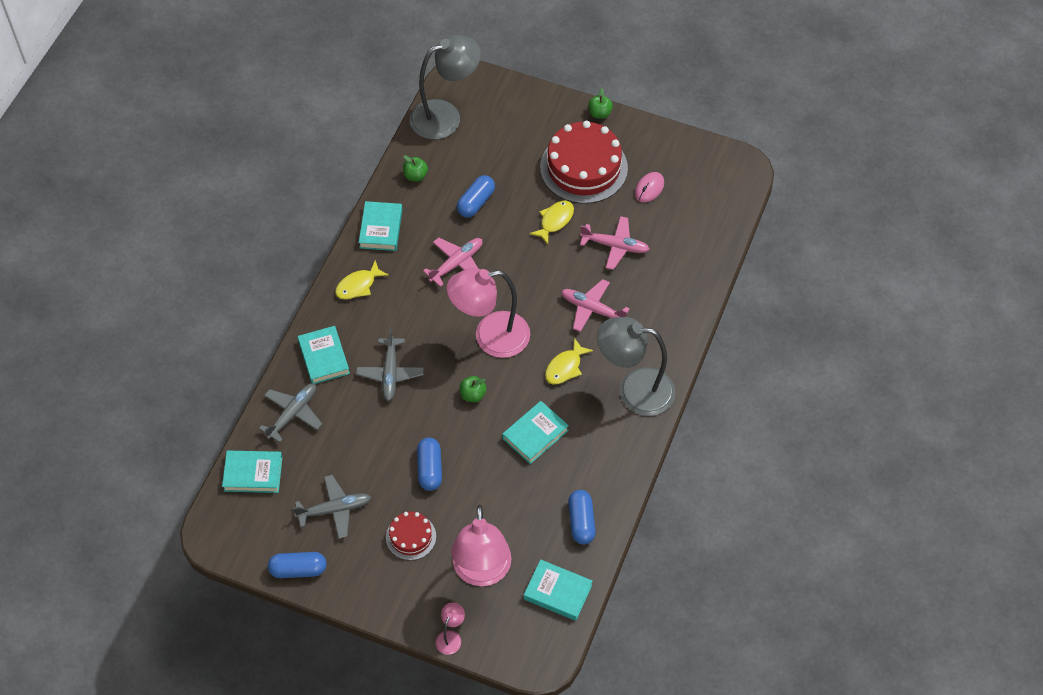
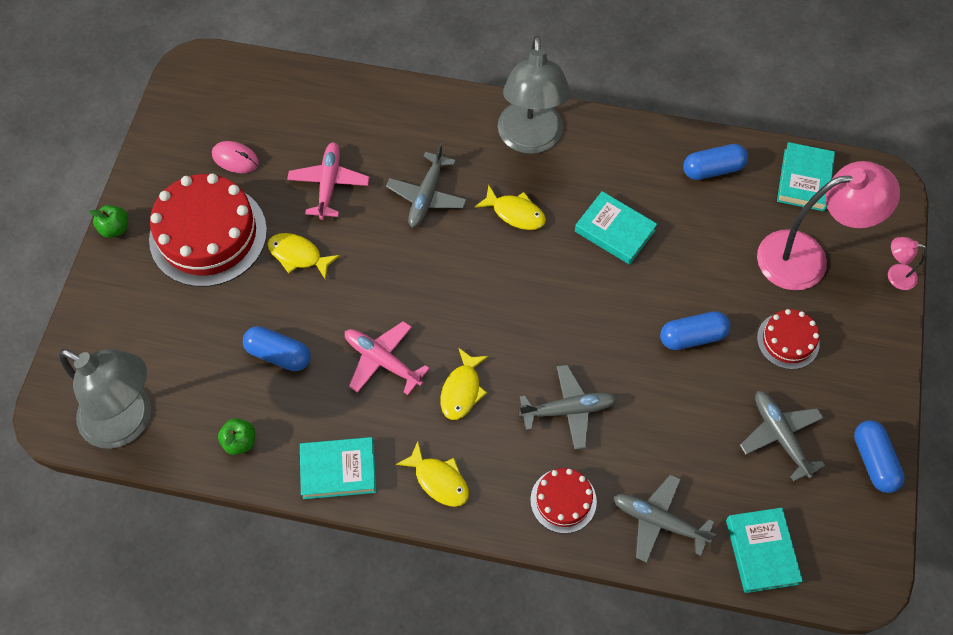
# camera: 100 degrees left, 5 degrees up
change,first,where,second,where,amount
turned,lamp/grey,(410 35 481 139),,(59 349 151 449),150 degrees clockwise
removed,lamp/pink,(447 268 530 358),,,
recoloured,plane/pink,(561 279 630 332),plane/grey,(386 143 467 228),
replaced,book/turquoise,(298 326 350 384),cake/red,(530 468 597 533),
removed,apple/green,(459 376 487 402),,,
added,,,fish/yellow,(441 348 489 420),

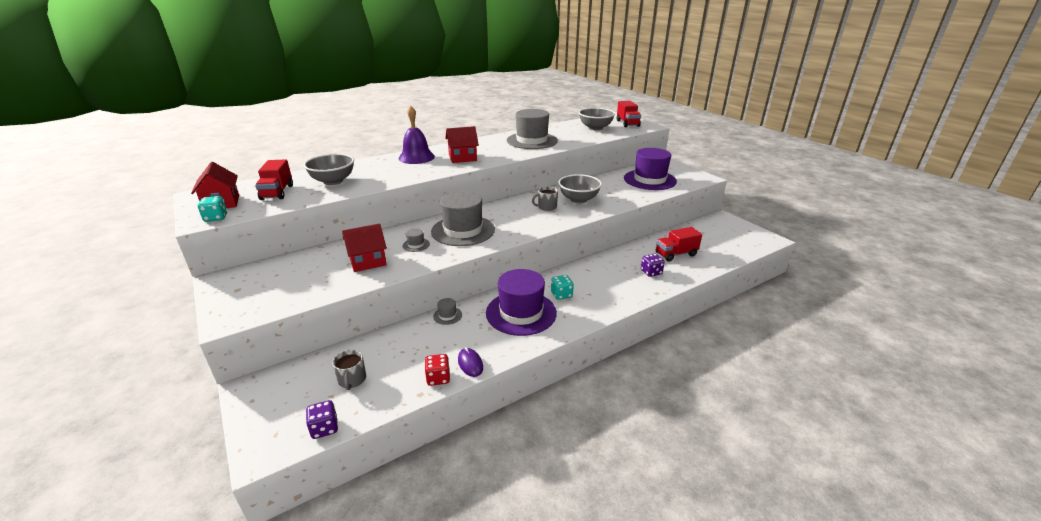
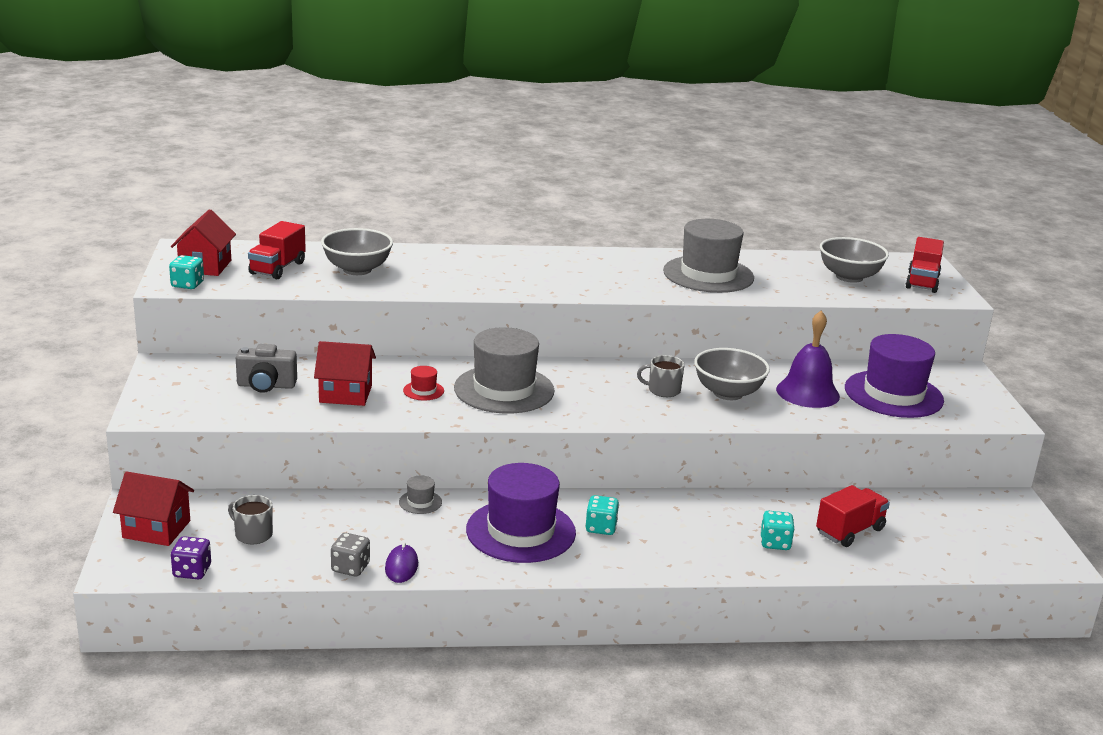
# camera: 25 degrees right, 5 degrees down
change,first,where,second,where,amount
moved,bell/purple,(399 106 435 164),,(776 310 840 408),
moved,house/red,(445 126 479 163),,(113 471 194 546),
turned,truck/red,(656 227 702 262),,(816 485 890 547),135 degrees clockwise
recoloured,hat/grey,(403 228 430 252),hat/red,(403 366 444 400),
recoloured,dice/purple,(641 254 665 277),dice/turquoise,(760 511 794 550),
turned,mug/grey,(332 350 366 390),,(228 495 273 544),105 degrees clockwise
recoloured,dice/red,(425 354 450 386),dice/grey,(331 533 370 577),
added,,,camera/grey,(236 344 297 393),

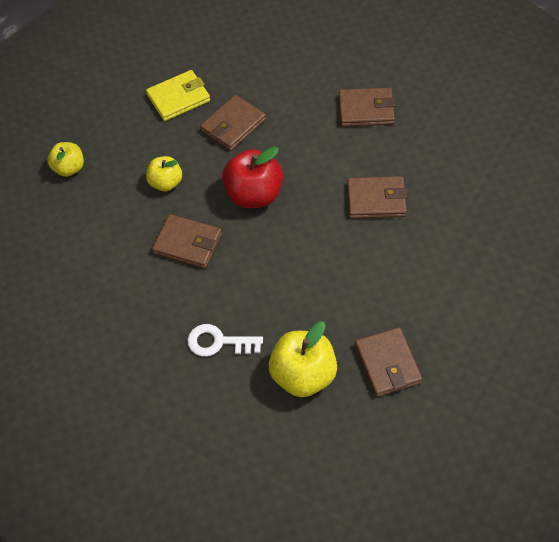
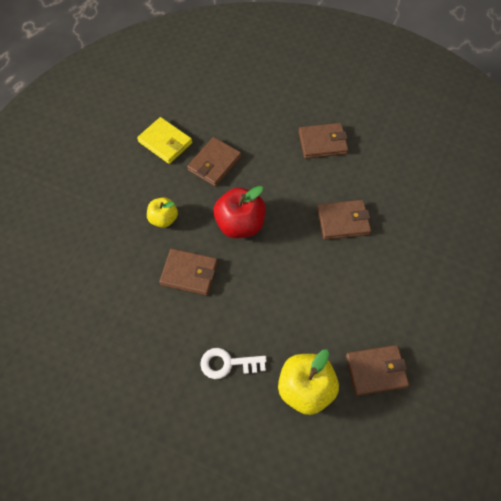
# camera: 10 degrees left, 5 degrees up
change,first,where,second,where,amount
turned,wallet/yellow,(146 70 210 121),,(137 117 192 164),75 degrees clockwise
removed,apple/yellow,(48 142 84 177),,,
turned,wallet/brown,(355 327 422 397),,(346 345 409 396),75 degrees counterclockwise

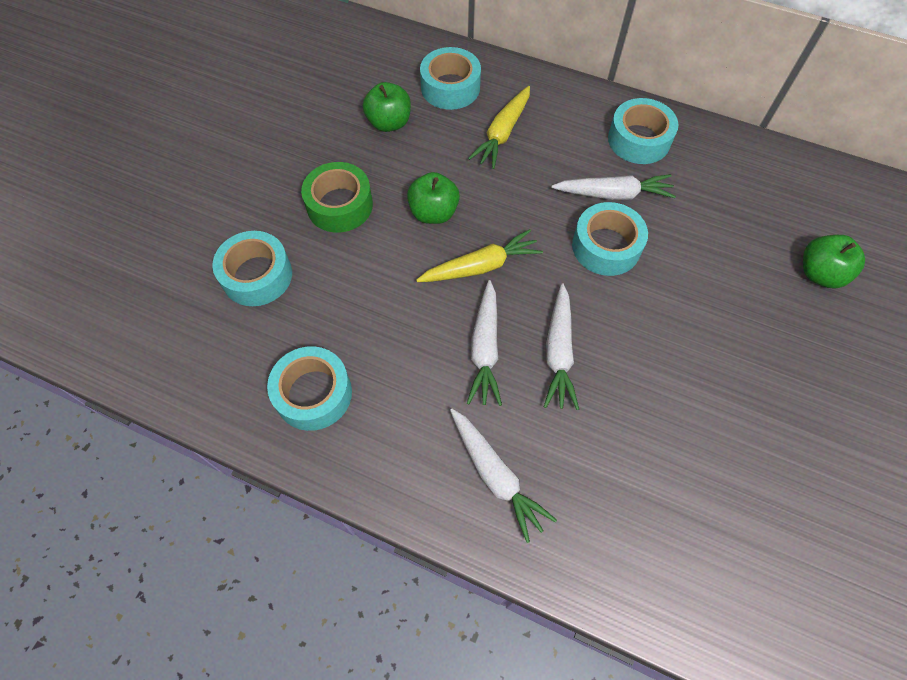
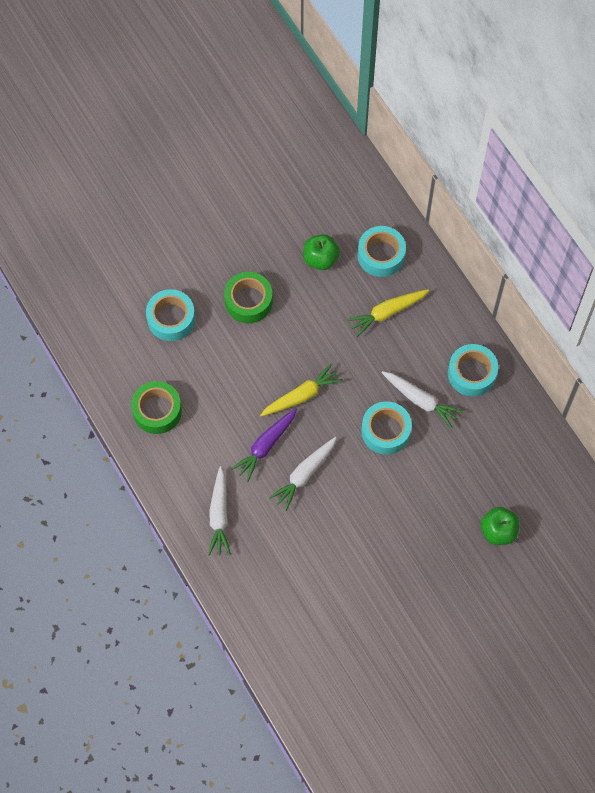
# camera: 35 degrees right, 5 degrees up
change,first,where,second,where,amount
removed,apple/green,(407 172 460 224),,,
turned,carrot/yellow,(416 229 543 282),,(260 363 343 416),45 degrees counterclockwise
recoloured,carrot/white,(467 280 502 406),carrot/purple,(231 408 297 482),
recoloured,tape/turquoise,(267 347 352 431),tape/green,(131 381 182 434),

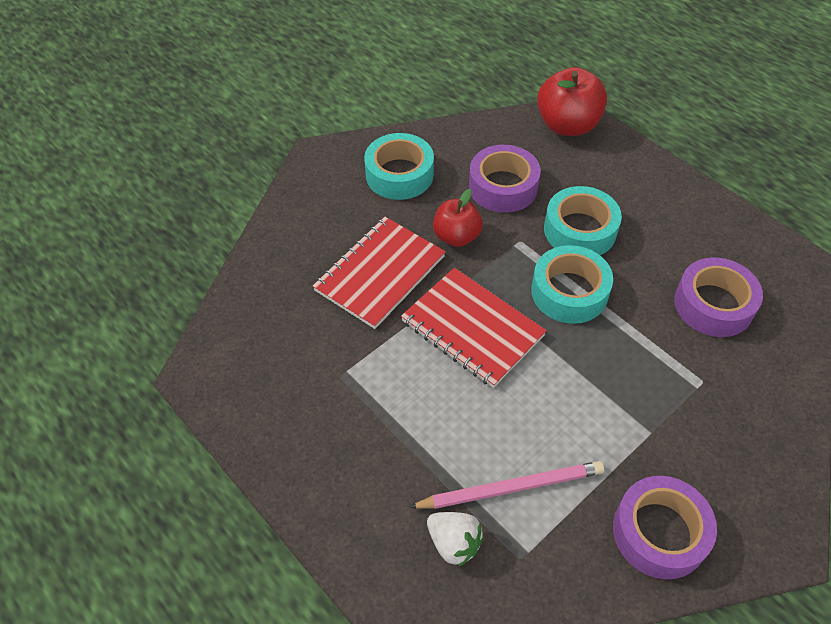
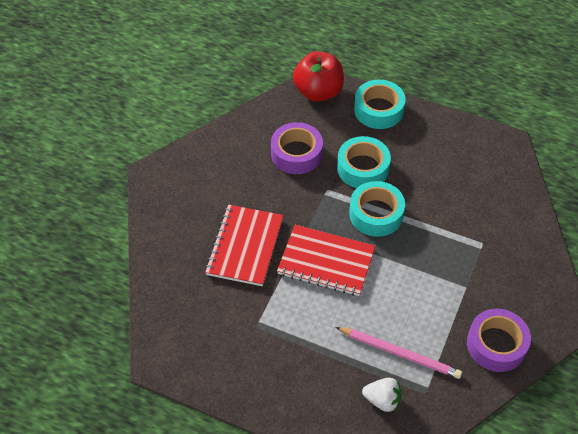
# camera: 25 degrees left, 0 degrees up
change,first,where,second,where,amount
moved,tape/turquoise,(364 133 434 200),,(354 80 406 129),
removed,apple/red,(433 189 483 247),,,
removed,tape/purple,(674 258 763 337),,,
turned,pencil/pink,(409 461 604 509),,(336 327 462 379),60 degrees clockwise

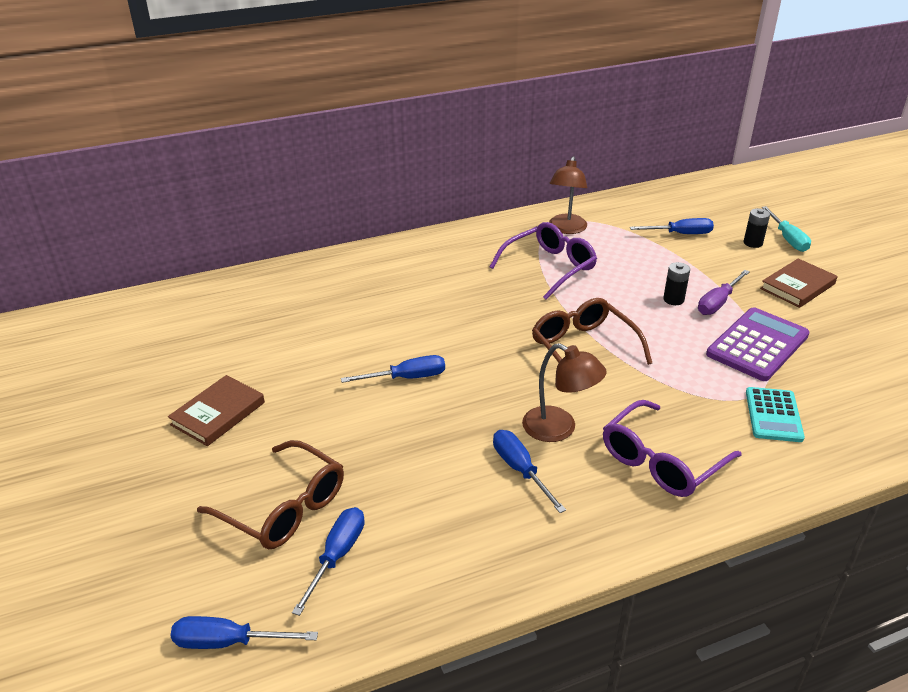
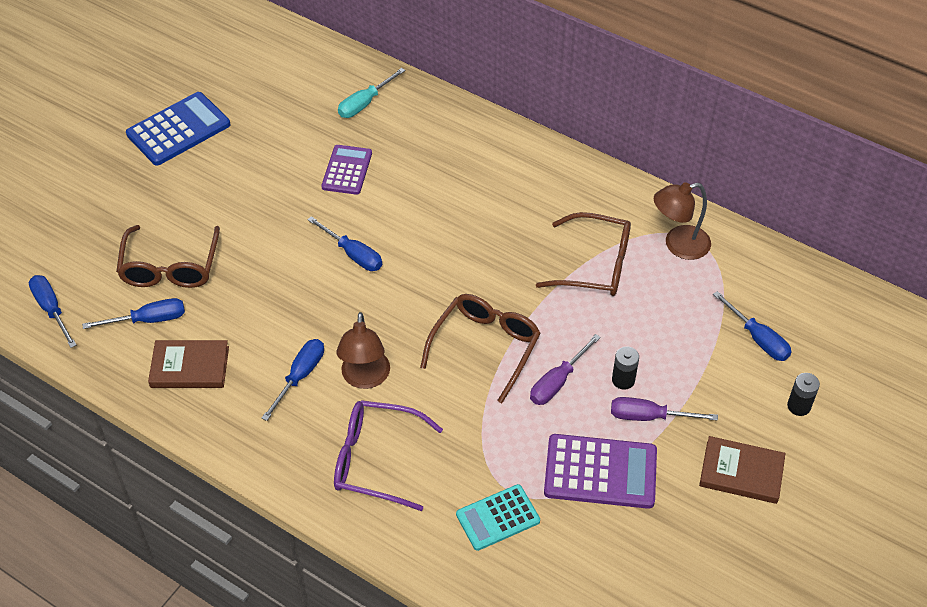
# camera: 55 degrees right, 15 degrees up
change,first,where,second,where,amount
moved,screwdriver/turquoise,(762 206 811 252),,(338 68 405 118),
recoloured,glasses/purple,(490 222 597 300),glasses/brown,(536 212 631 296),
moved,book/brown,(168 375 265 446),,(148 340 229 388),
added,,,calculator/blue,(126 92 230 166),
added,,,calculator/purple,(321 145 372 195),
added,,,screwdriver/purple,(530 334 601 405),

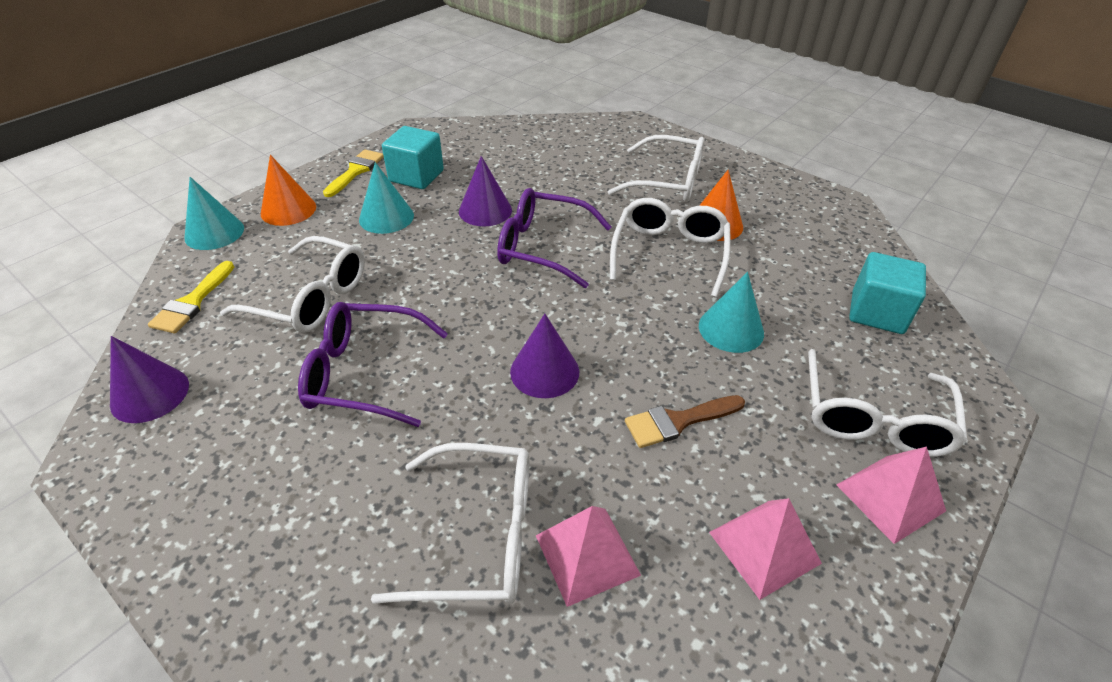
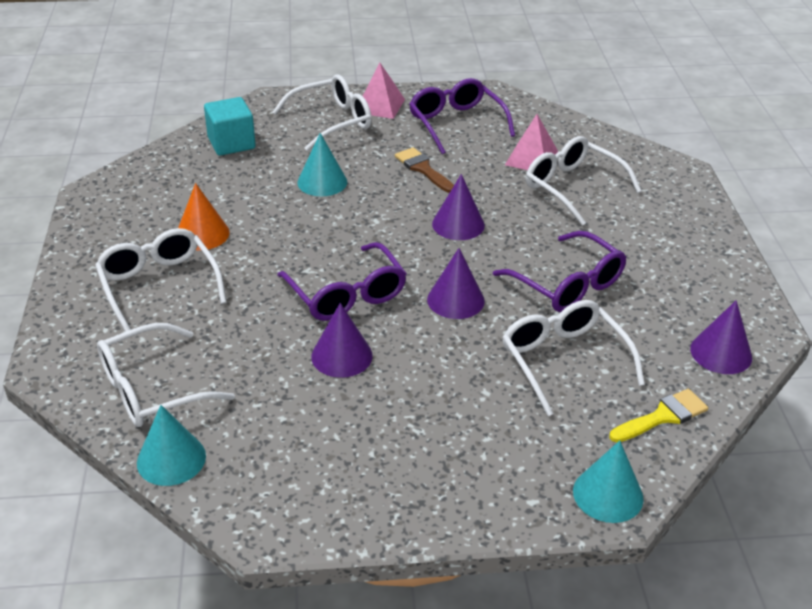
# camera: 135 degrees left, 5 degrees down
change,first,where,second,where,amount
removed,cube/turquoise,(382 126 444 189),,,
removed,brush/yellow,(323 149 384 197),,,
removed,cone/orange,(261 155 316 226),,,
moved,cone/turquoise,(359 162 414 234),,(137 405 206 486),
moved,glasses/white,(610 198 731 298),,(97 323 235 427),
turned,brush/brown,(625 395 745 448),,(395 147 454 193),150 degrees counterclockwise
replaced,pyramid/pink,(709 498 822 600),glasses/purple,(409 78 515 154),
added,,,cone/purple,(427 248 485 319),

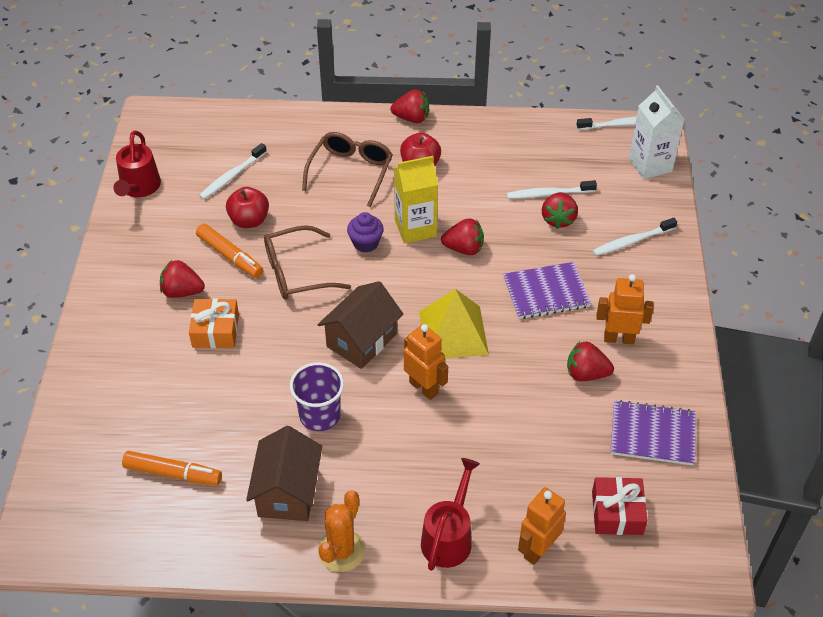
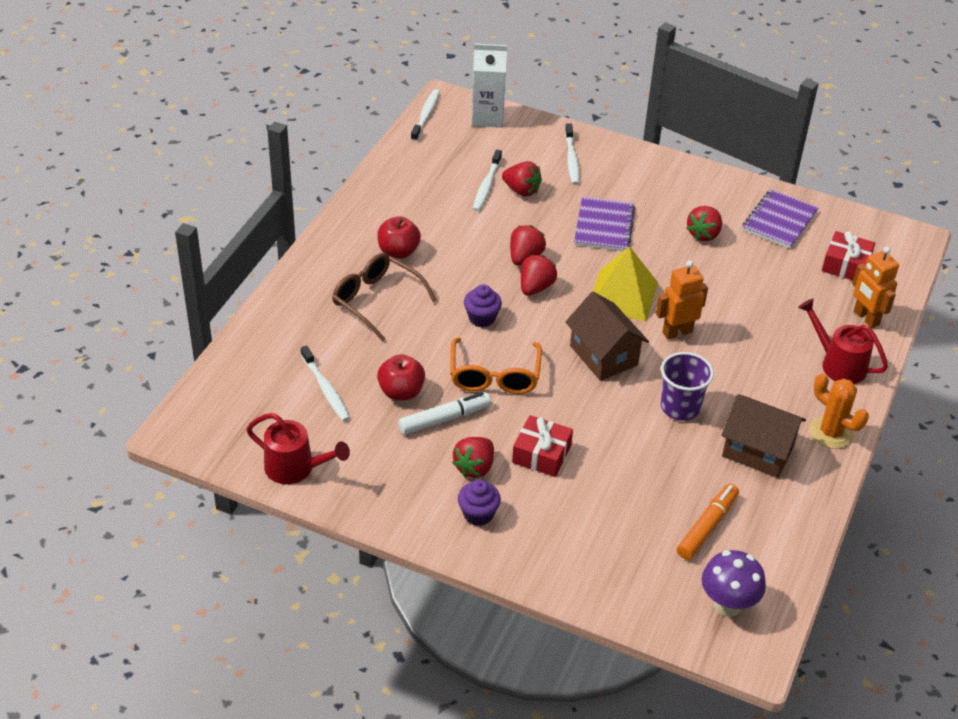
# camera: 70 degrees left, 5 degrees down
change,first,where,second,where,amount
moved,strawberry/red,(391 89 429 123),,(521 255 557 296),
removed,carton/yellow,(394 156 438 244),,,
recoloured,marker/orange,(196 224 263 278),marker/white,(398 392 491 435),
recoloured,glasses/brown,(264 225 351 300),glasses/orange,(450 337 542 394),
removed,robot/orange,(596 274 654 344),,,
recoloured,gift/orange,(189 298 239 348),gift/red,(512 415 573 477),
added,,,cupcake/purple,(458 480 501 526),
added,,,mushroom/purple,(702 550 766 617),

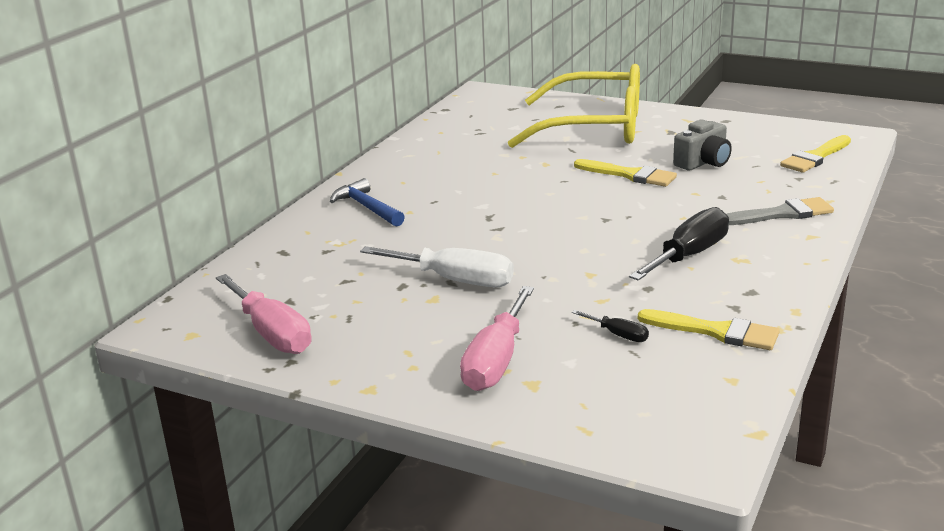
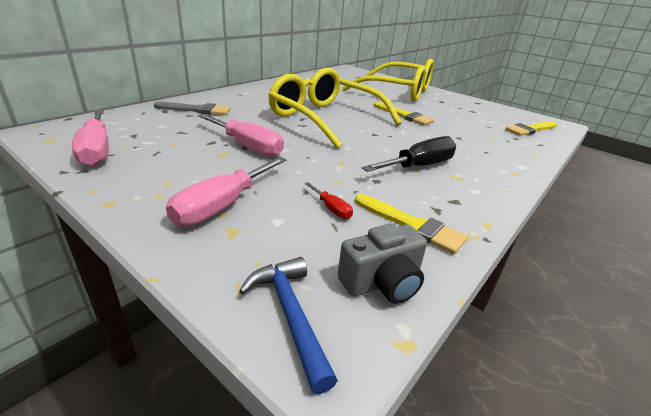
# camera: 10 degrees right, 5 degrees up
change,first,where,second,where,amount
moved,camera/grey,(673 119 732 170),,(338 223 427 304),
moved,hammer/blue,(330 178 405 227),,(239 257 338 394),
moved,brush/grey,(727 197 834 225),,(154 102 231 115),
recoloured,screwdriver/white,(360 246 514 287),screwdriver/pink,(198 114 284 157),
recoloured,screwdriver/black,(572 310 649 342),screwdriver/red,(304 182 353 219),
added,,,glasses/yellow,(268 68 402 149),

